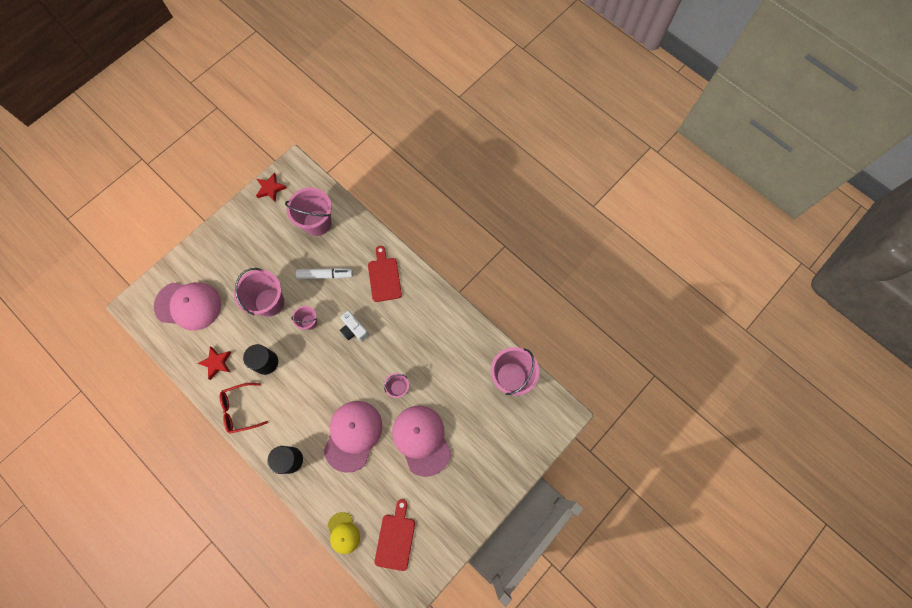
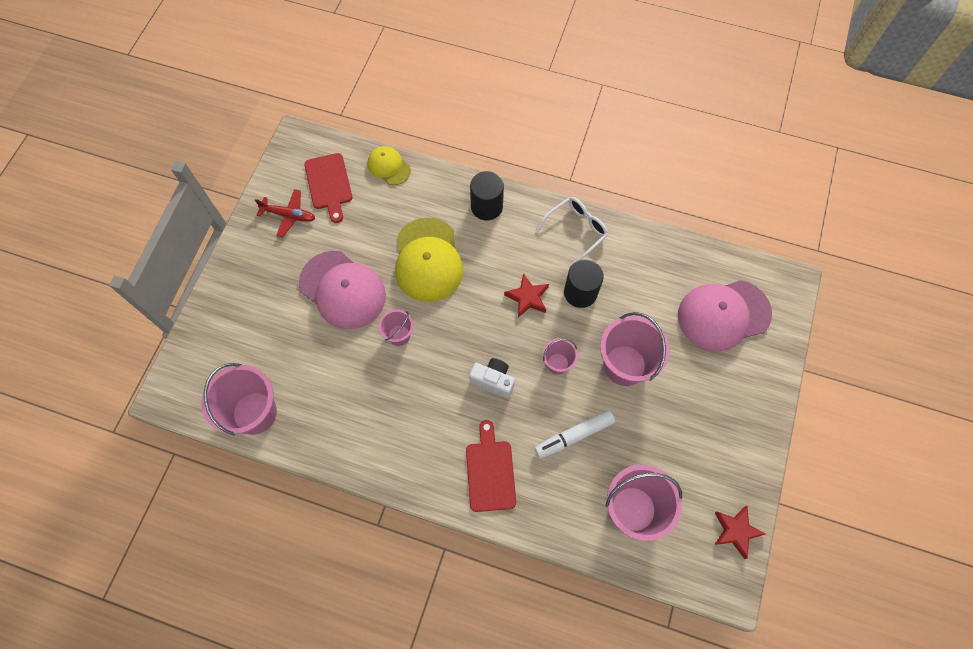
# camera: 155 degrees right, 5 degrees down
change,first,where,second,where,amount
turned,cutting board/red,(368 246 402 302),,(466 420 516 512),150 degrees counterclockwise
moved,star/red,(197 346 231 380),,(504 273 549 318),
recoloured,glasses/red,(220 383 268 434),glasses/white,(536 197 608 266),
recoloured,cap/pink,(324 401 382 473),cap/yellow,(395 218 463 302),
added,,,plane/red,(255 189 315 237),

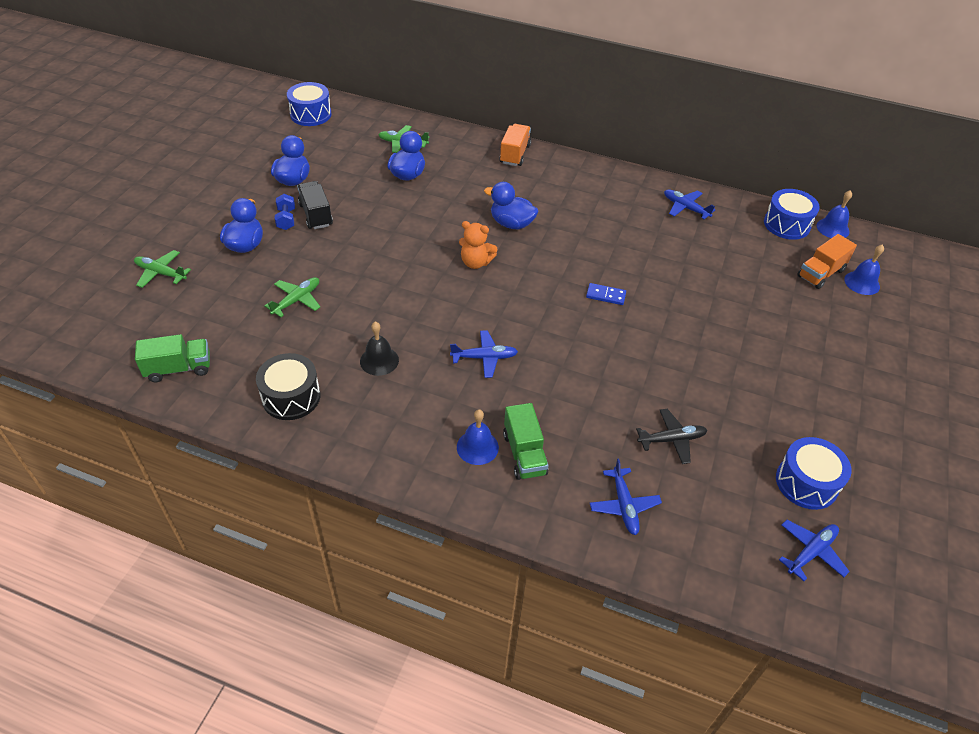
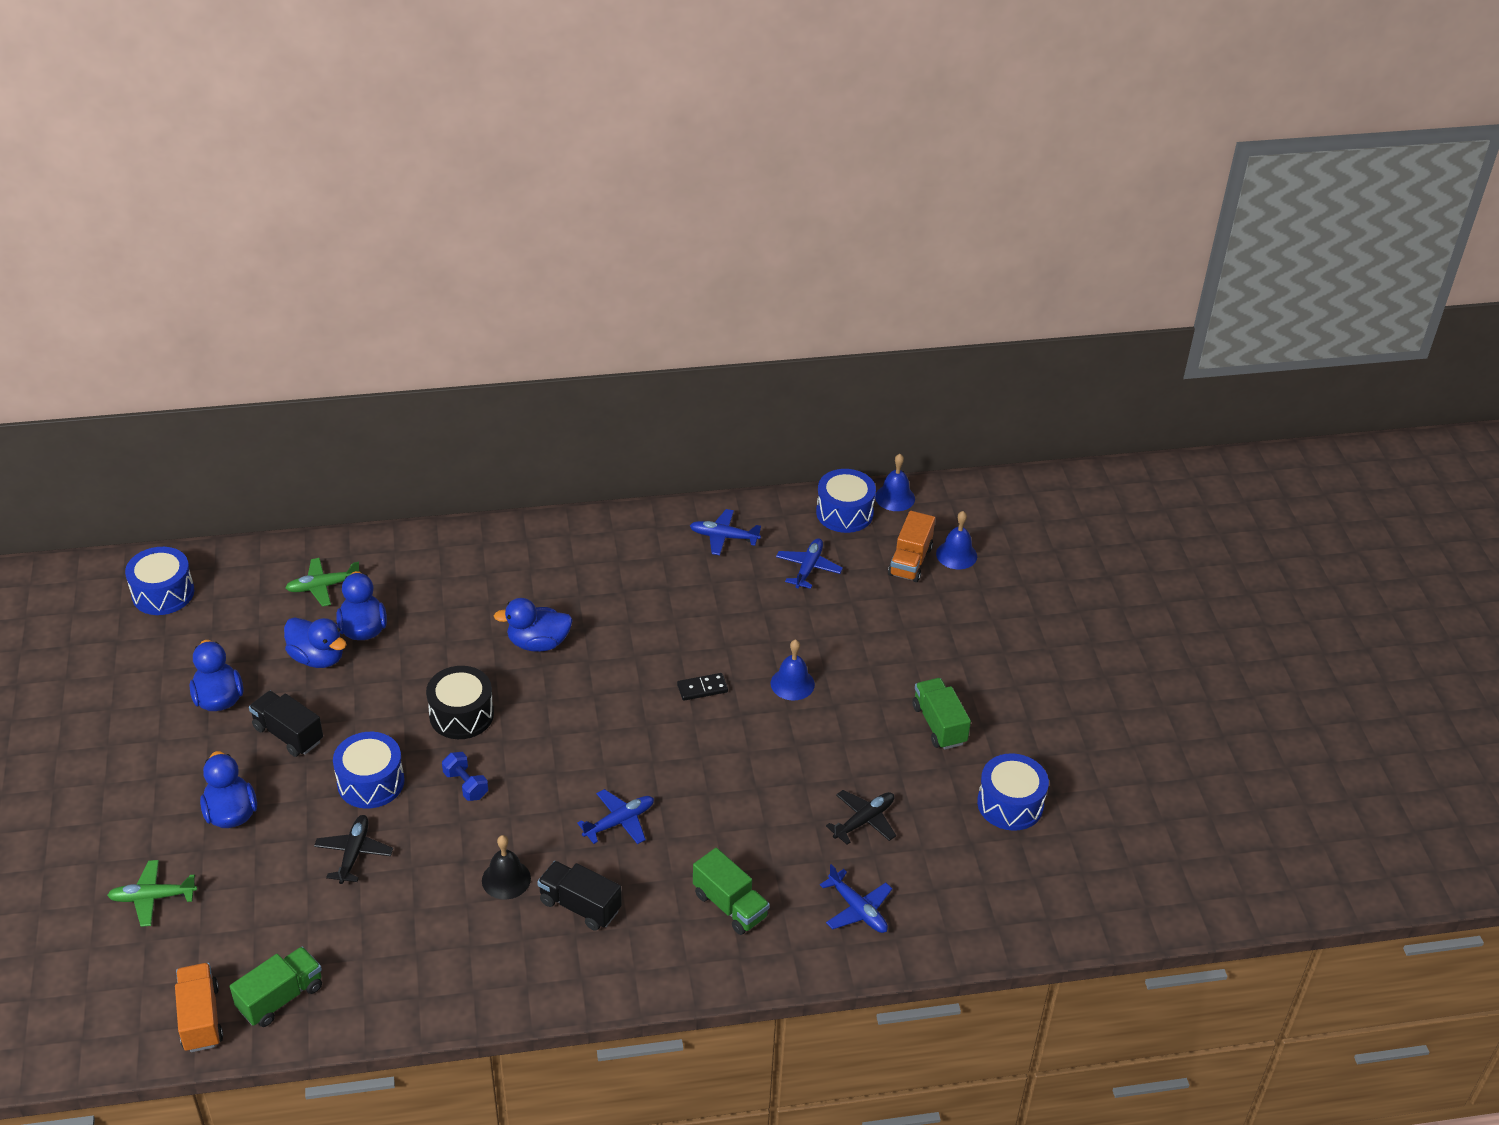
# camera: 30 degrees left, 5 degrees down
change,first,where,second,where,amount
moved,truck/orange,(500 124 531 166),,(175 963 223 1052),
moved,dumbbell/blue,(275 194 295 230),,(442 752 488 801),
removed,teddy bear/orange,(459 221 497 269),,,
recoloured,plane/green,(264 277 321 317),plane/black,(314 815 393 884),
recoloured,domino/blue,(586 283 626 305),domino/black,(677 673 728 701),
moved,drum/black,(256 353 320 420),,(426 666 494 739),
moved,bell/blue,(457 409 499 465),,(771 639 815 700),
moved,plane/blue,(779 520 850 581),,(776 538 843 589),
added,,,duck/blue,(284 617 347 668),
added,,,truck/green,(912 678 971 750),
added,,,drum/blue,(333 732 405 809),
added,,,truck/black,(537 861 622 931),

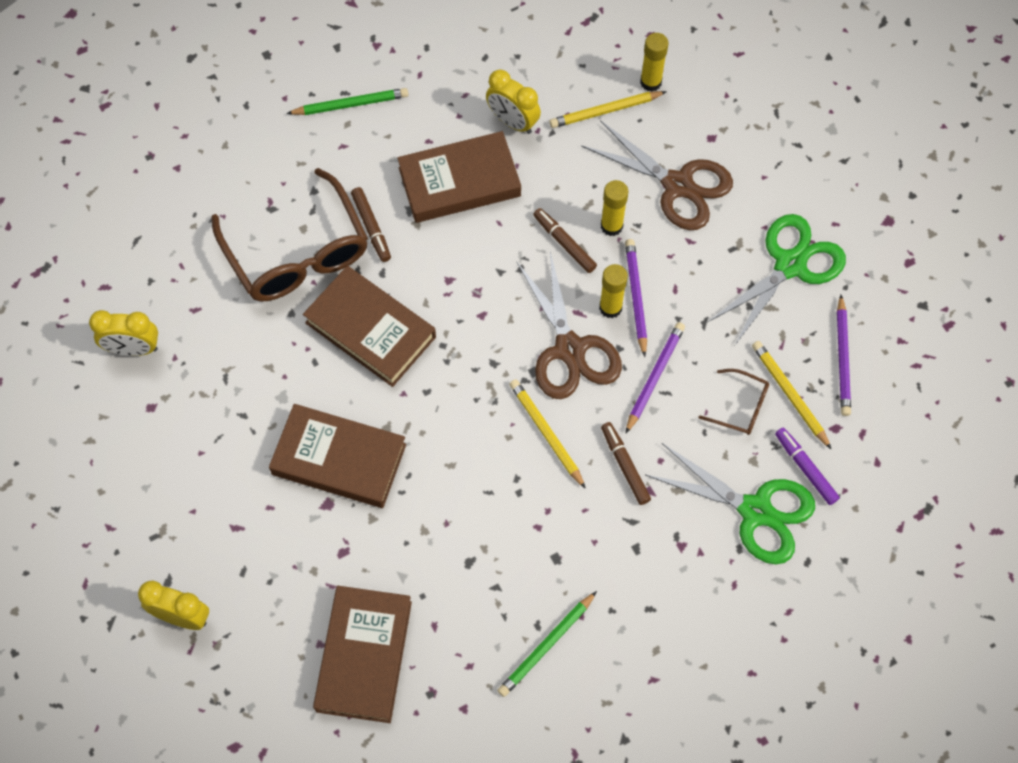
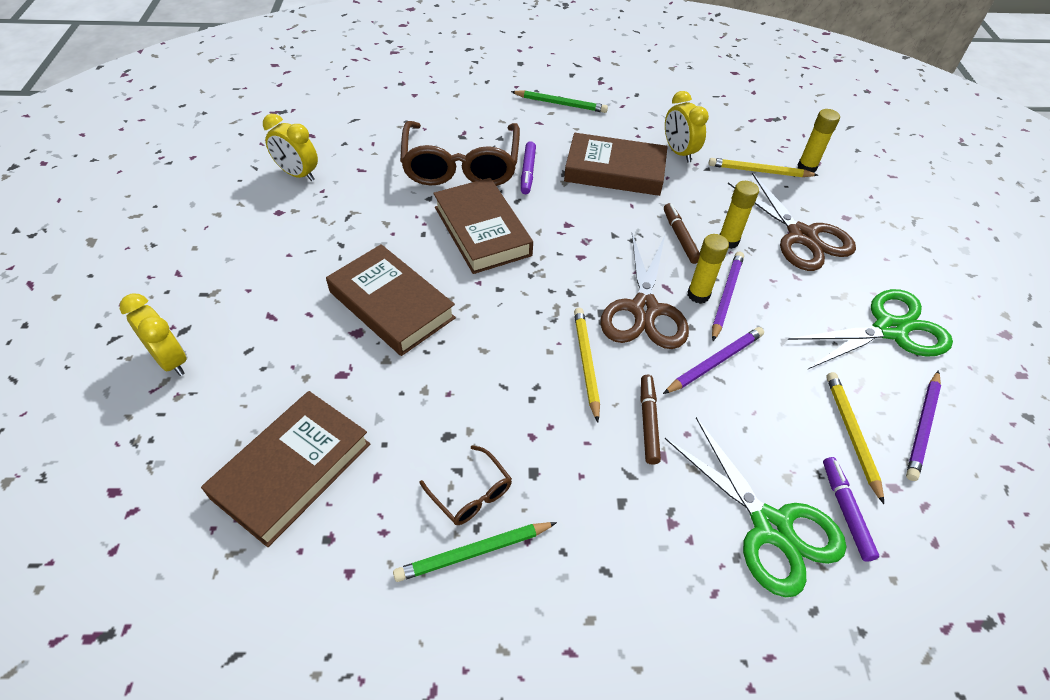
# camera: 25 degrees right, 15 degrees down
change,first,where,second,where,amount
recoloured,marker/brown,(351 187 391 262),marker/purple,(521 141 536 194),
moved,glasses/brown,(698 369 769 435),,(420 445 512 525),

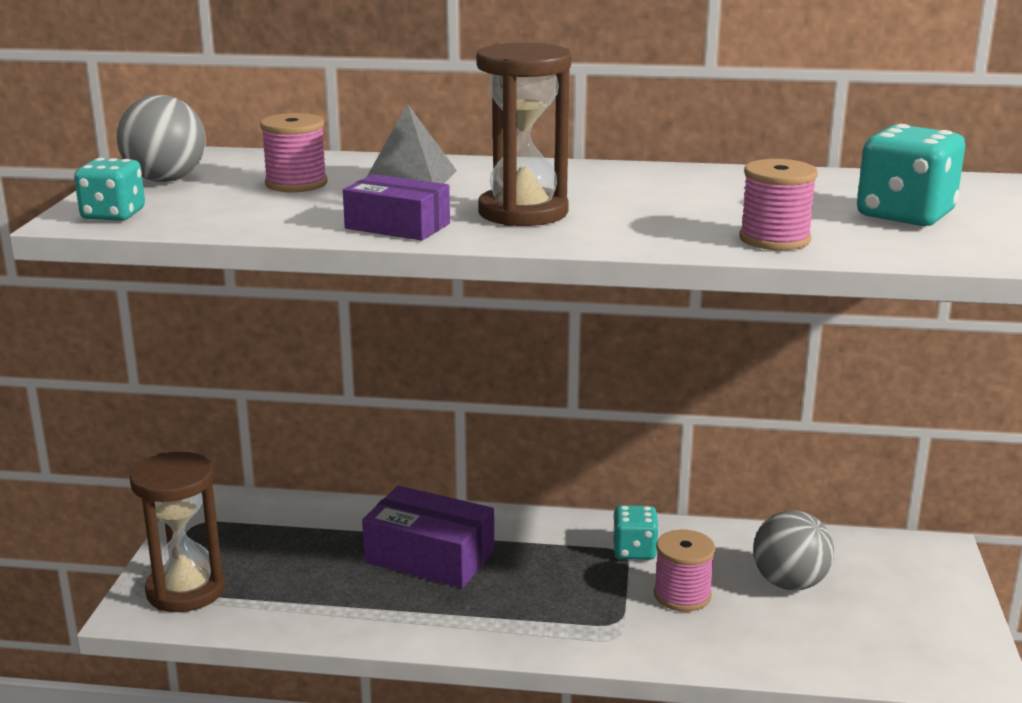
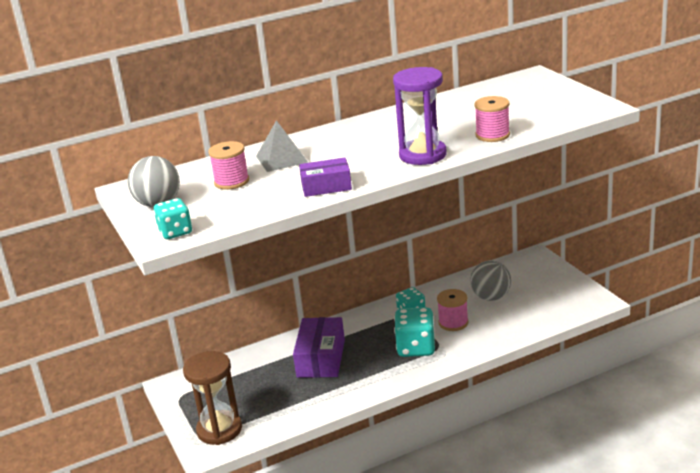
# camera: 30 degrees left, 5 degrees up
change,first,where,second,where,amount
removed,hourglass/brown,(477 43 571 226),,,
moved,dice/turquoise,(857 124 965 226),,(394 307 435 357),
turned,box/purple,(362 486 494 588),,(293 317 345 378),75 degrees counterclockwise
added,,,hourglass/purple,(393 67 447 165),

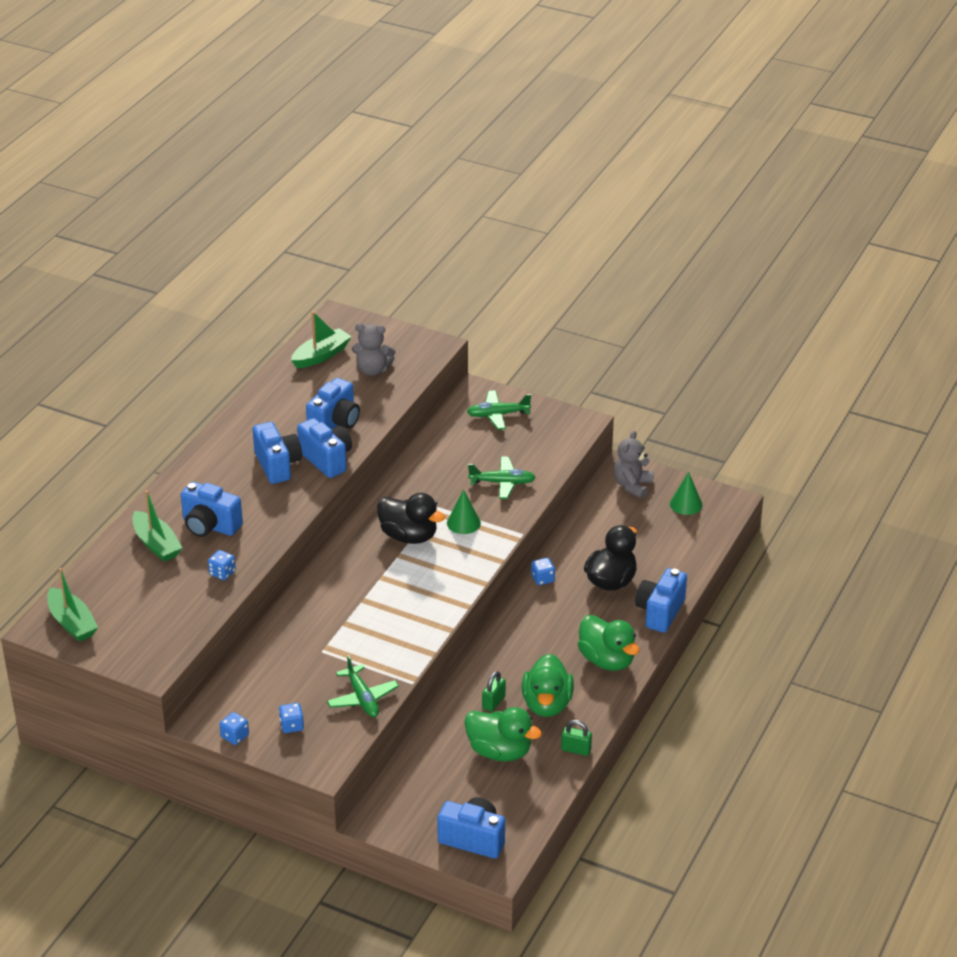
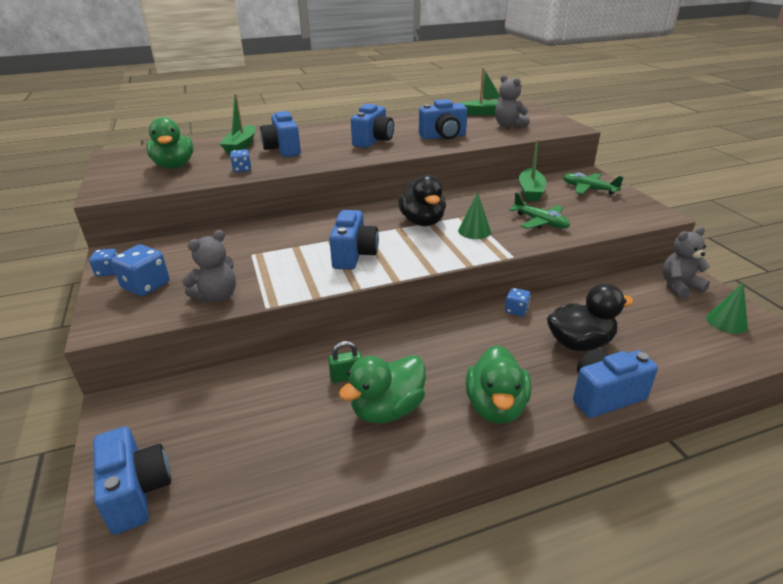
# camera: 45 degrees right, 5 degrees down
change,first,where,second,where,amount
moved,camera/blue,(297 418 352 478),,(329 210 379 270),
moved,boat/green,(47 568 98 642),,(519 139 546 201),
replaced,plane/green,(327 655 399 717),teddy bear/grey,(182 230 236 303),
resized,dice/blue,(279 703 304 733),,(111 244 170 296),x1.67
moved,duck/green,(464 707 542 762),,(146 117 193 169),
removed,padlock/green,(561 720 592 756),,,

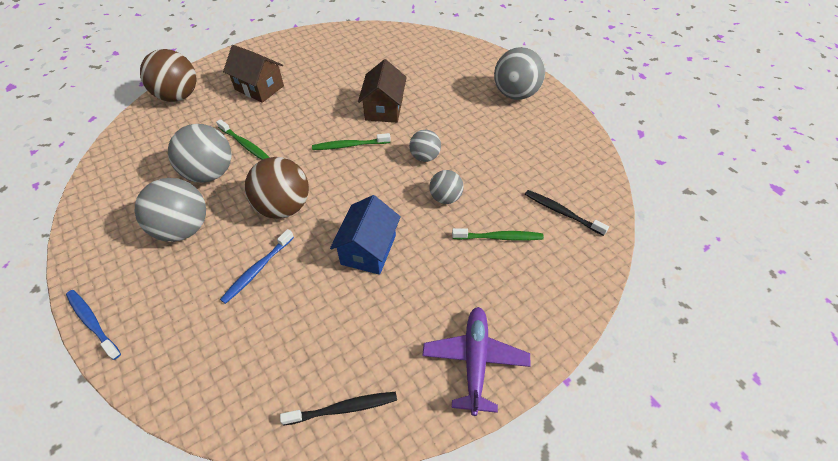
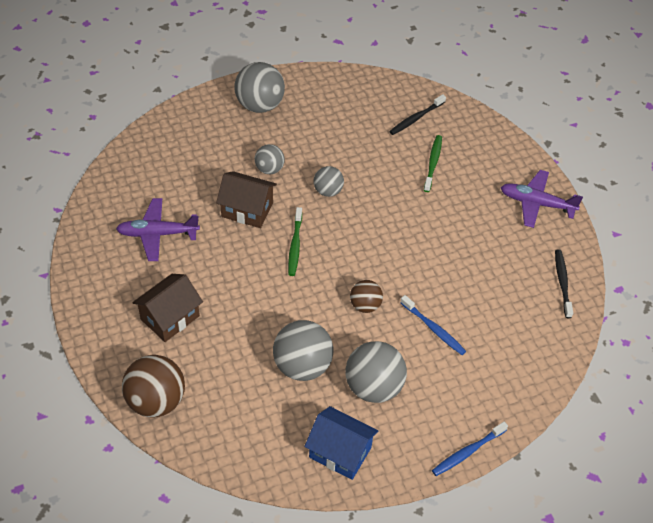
# camera: 80 degrees left, 0 degrees up
change,first,where,second,where,amount
removed,toothbrush/green,(216 119 270 160),,,
resized,ball/brown,(245 157 309 219),,(350 280 383 313),x0.57
moved,ball/grey,(429 170 464 204),,(255 144 285 174),
moved,house/blue,(330 195 401 275),,(304 406 378 480),
added,,,plane/purple,(116 198 200 261),

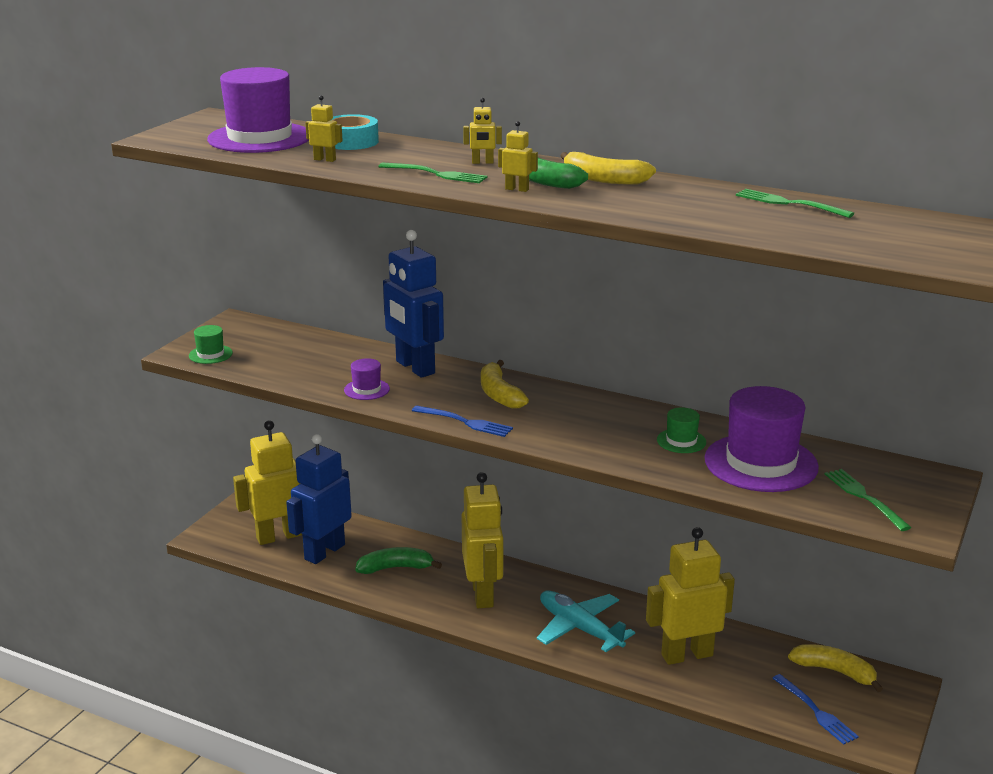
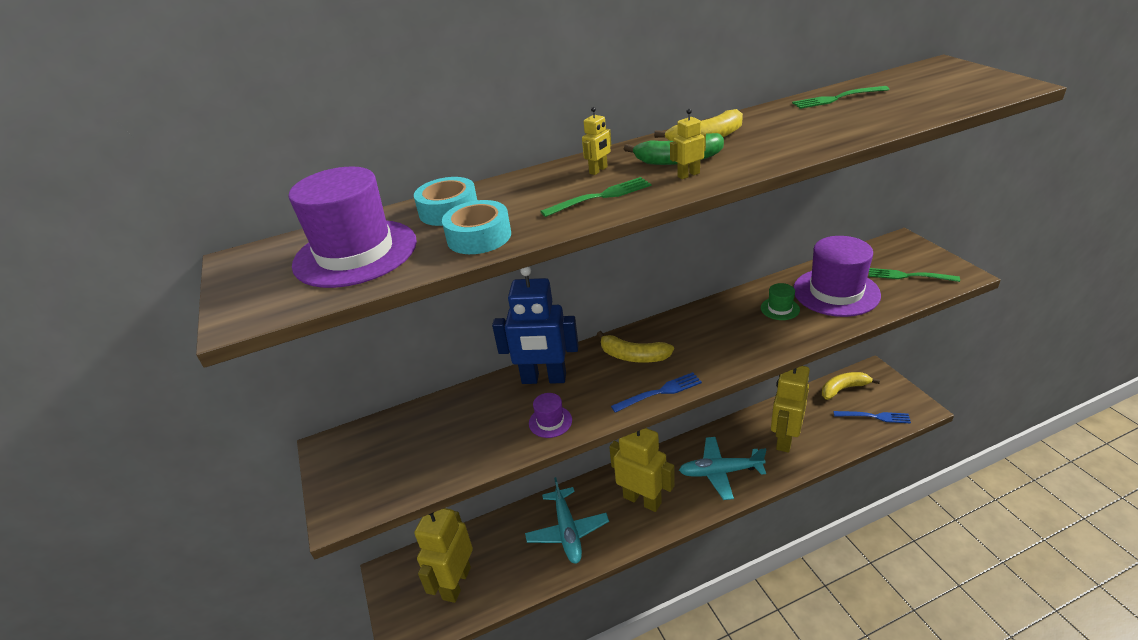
# camera: 45 degrees left, 10 degrees up
change,first,where,second,where,amount
replaced,robot/yellow,(305 95 343 162),tape/turquoise,(442 200 511 254),
removed,hat/green,(189 325 233 364),,,
removed,robot/blue,(286 434 352 564),,,
replaced,banana/green,(355 547 442 574),plane/turquoise,(525 477 609 564),

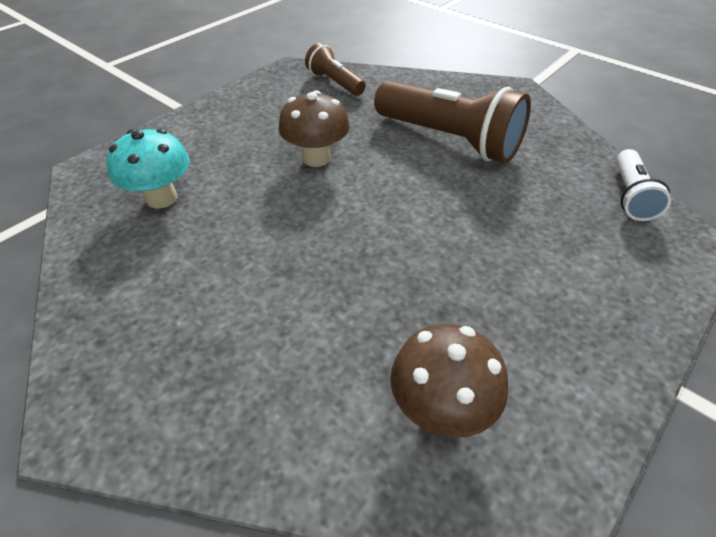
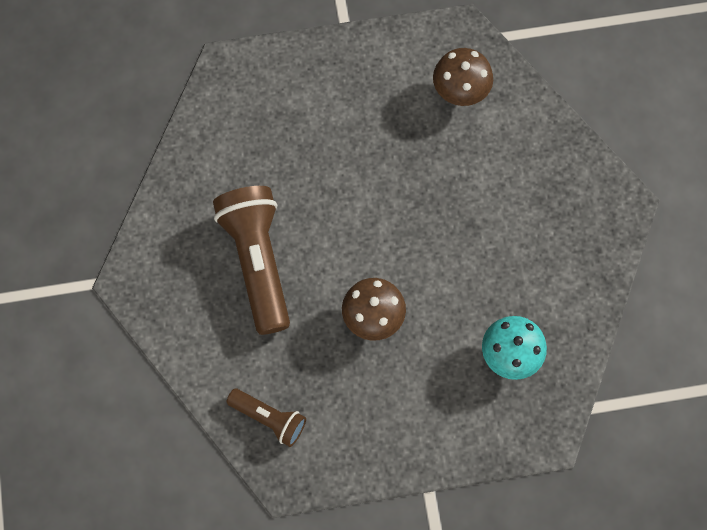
# camera: 140 degrees left, 25 degrees up
change,first,where,second,where,amount
turned,flashlight/brown,(305 43 366 96),,(227 389 306 447),60 degrees counterclockwise
removed,flashlight/white,(616 149 671 221),,,

